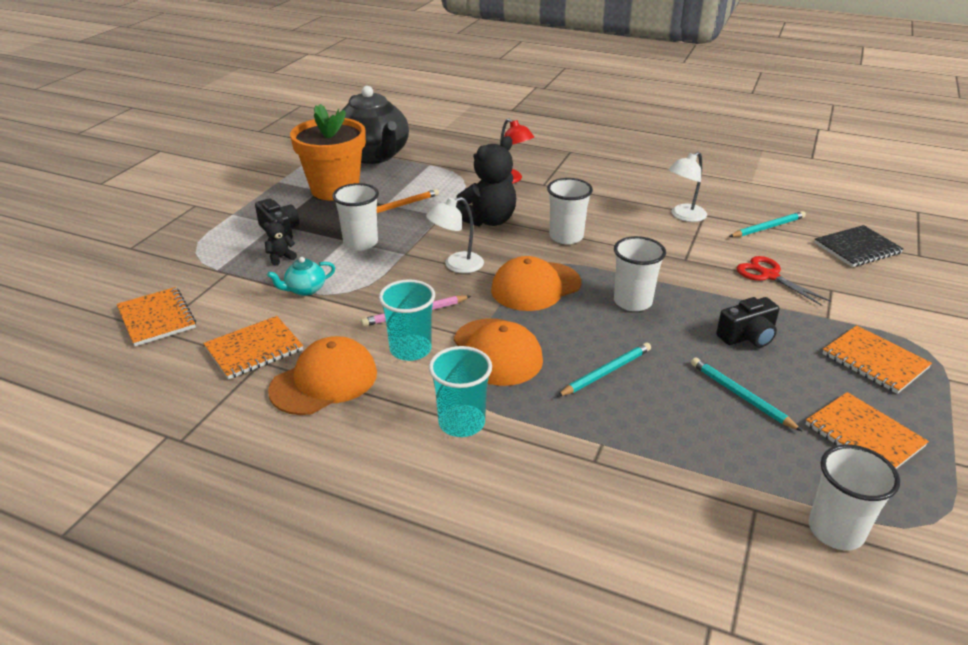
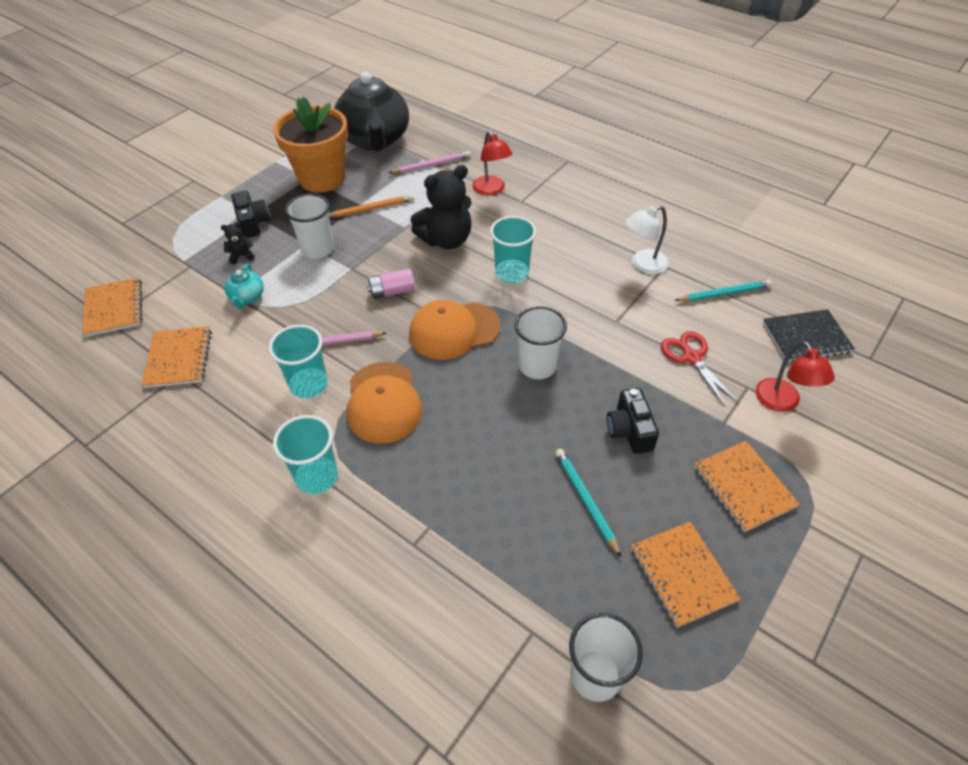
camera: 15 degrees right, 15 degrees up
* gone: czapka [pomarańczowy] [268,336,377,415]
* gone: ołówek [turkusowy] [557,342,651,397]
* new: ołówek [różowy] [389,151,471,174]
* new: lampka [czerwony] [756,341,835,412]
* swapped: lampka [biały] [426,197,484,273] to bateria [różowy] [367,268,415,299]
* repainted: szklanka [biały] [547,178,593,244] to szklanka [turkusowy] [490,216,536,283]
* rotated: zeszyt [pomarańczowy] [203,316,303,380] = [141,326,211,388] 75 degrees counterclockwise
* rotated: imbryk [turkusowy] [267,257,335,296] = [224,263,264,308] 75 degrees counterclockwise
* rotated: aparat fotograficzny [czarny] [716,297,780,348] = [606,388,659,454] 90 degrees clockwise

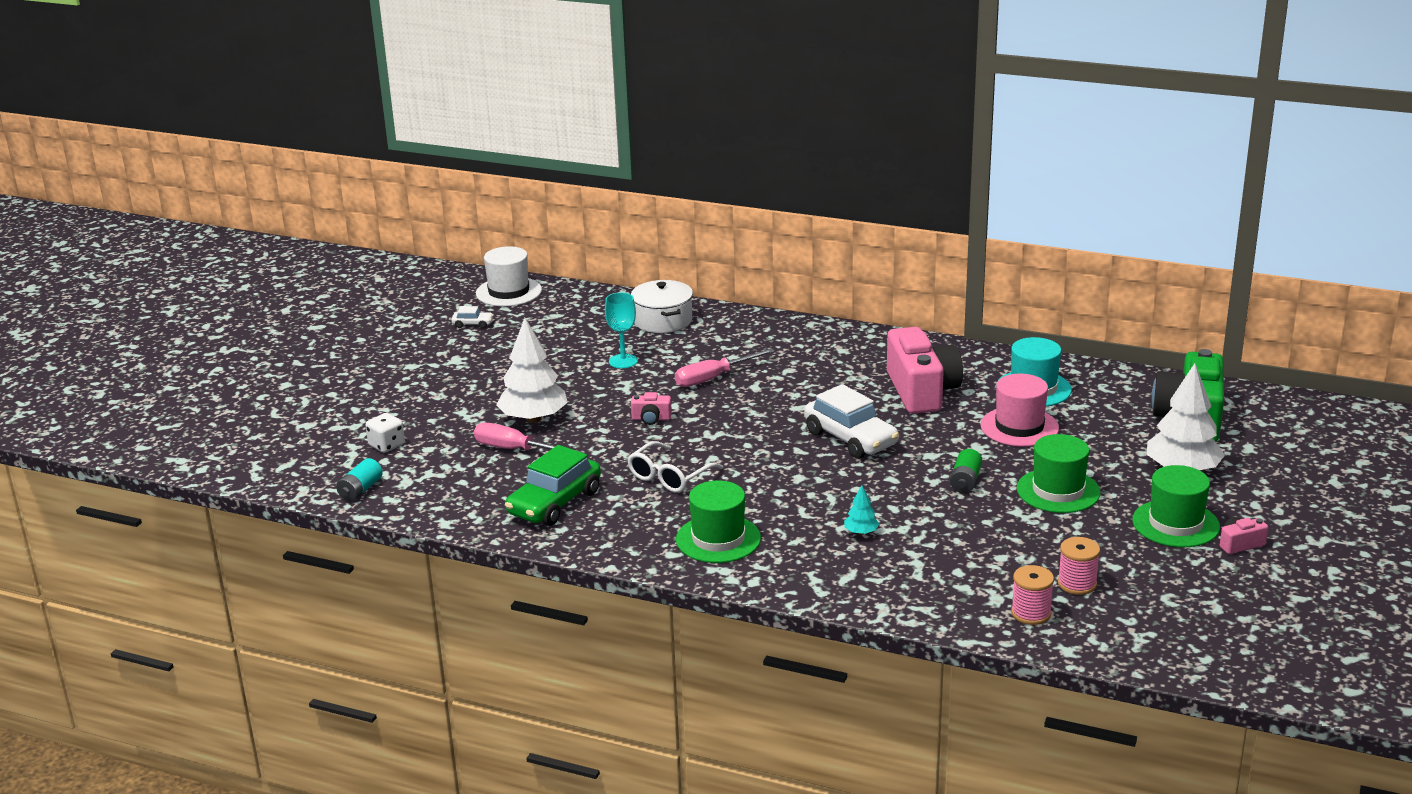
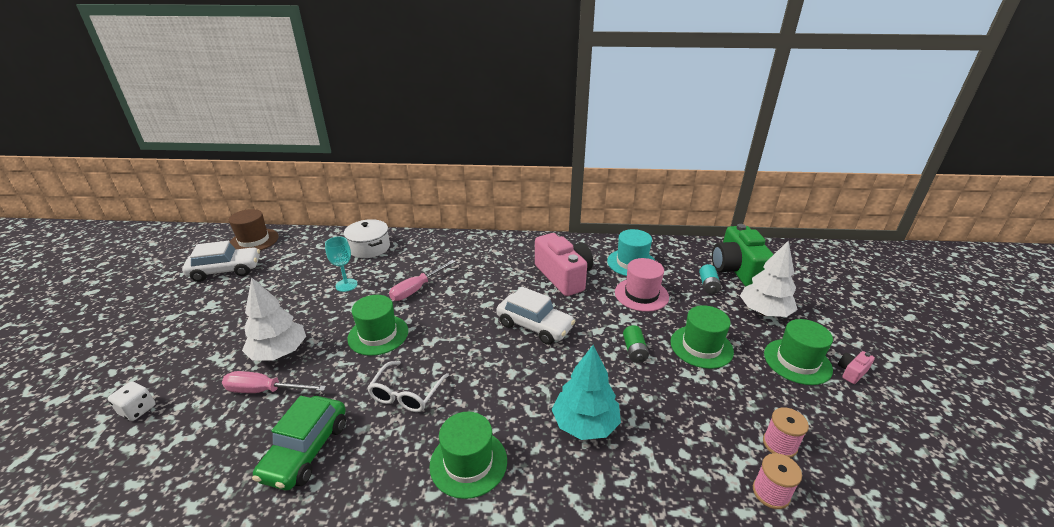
camera: 20 degrees left, 5 degrees up
* shifted: bateria [turkusowy] [336,458,383,501] to [699,264,721,294]
* swapped: aparat fotograficzny [różowy] [631,392,672,425] to kapelusz [zielony] [347,295,408,356]
* repainted: kapelusz [biały] [476,246,542,306] to kapelusz [brązowy] [229,209,279,250]
* scaled: samochód [biały] [451,306,494,328] = [182,241,260,282] x2.23
* scaled: drzewko [turkusowy] [844,485,879,535] = [552,345,621,440] x2.26

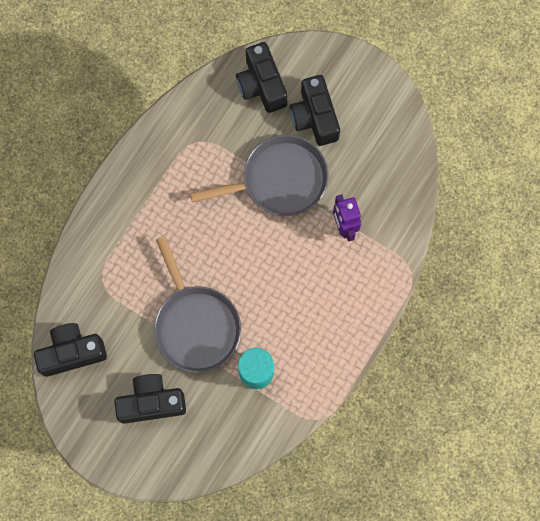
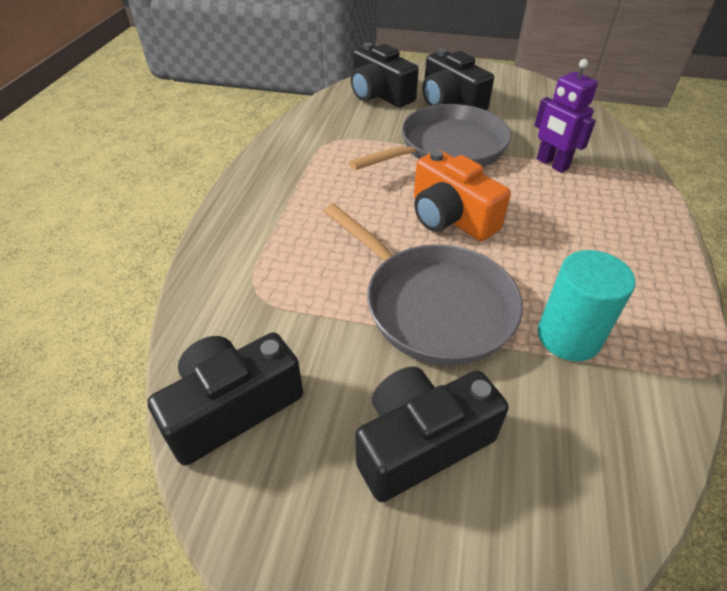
camera: 20 degrees left, 30 degrees down
* new: aparat fotograficzny [pomarańczowy] [414,150,511,241]

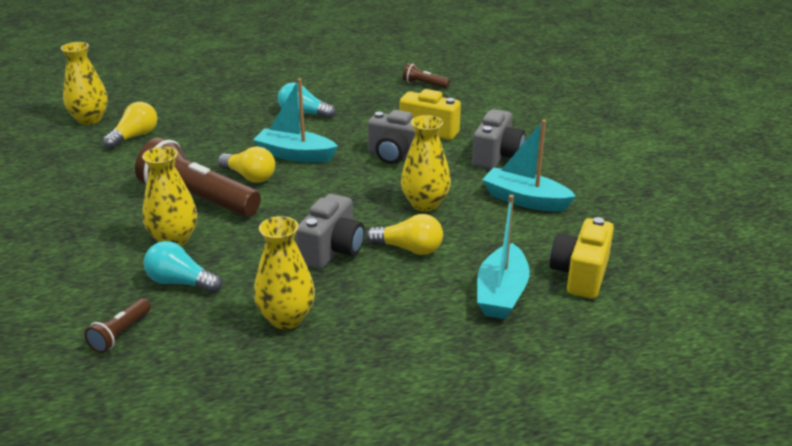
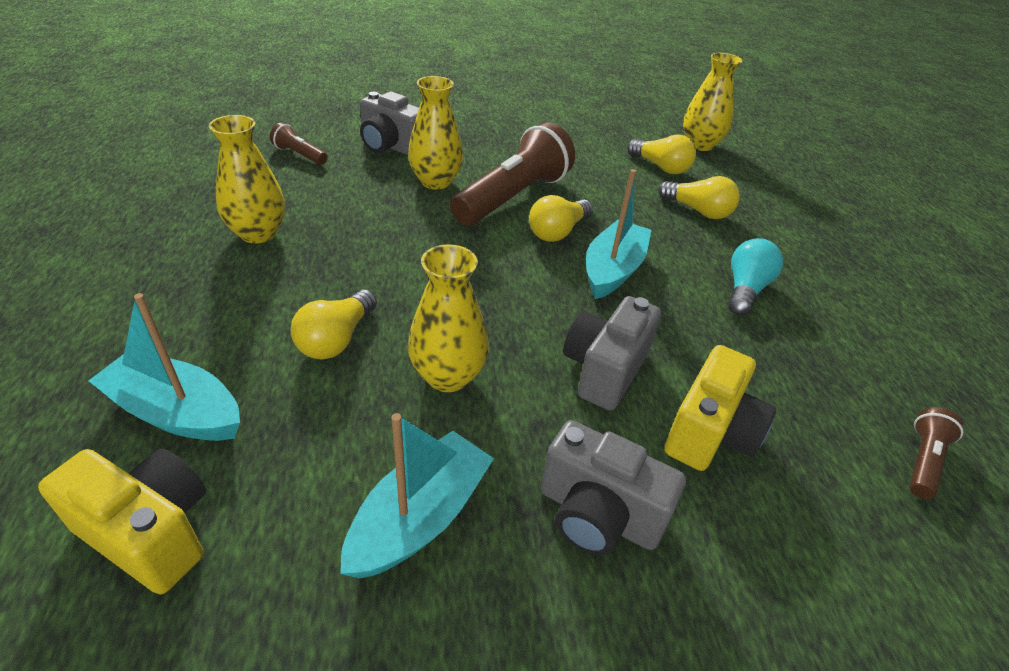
camera: 95 degrees right, 10 degrees up
* gone: żarówka [turkusowy] [144,241,222,293]
* new: żarówka [żółty] [658,176,740,219]
* shifted: aparat fotograficzny [szary] [296,194,365,269] to [360,92,419,155]

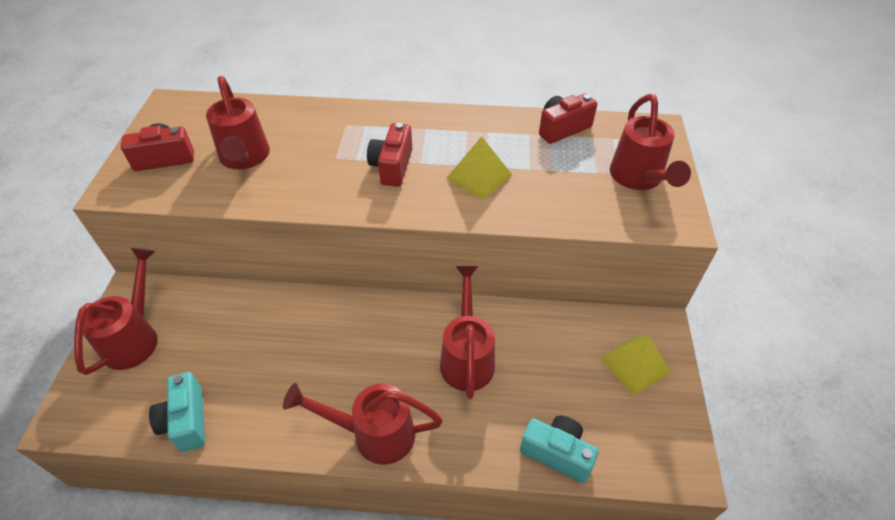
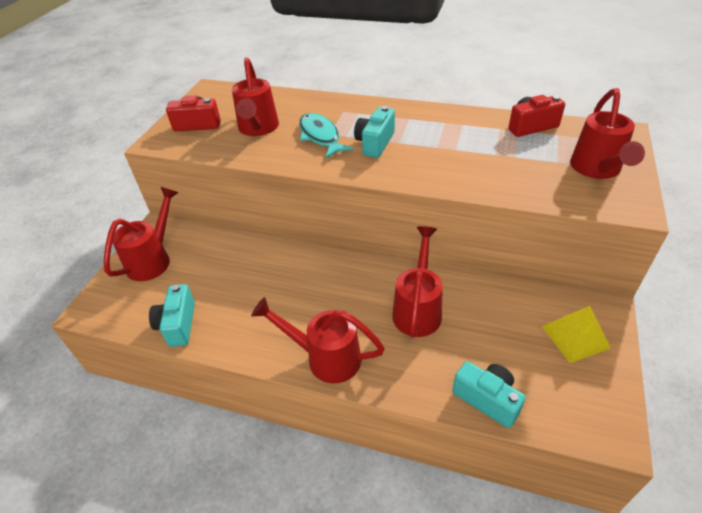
camera: 15 degrees right, 5 degrees down
* gone: piramida [żółty] [446,136,512,200]
* new: ryba [turkusowy] [299,113,353,158]
* repainted: aparat fotograficzny [czerwony] [367,123,412,187] to aparat fotograficzny [turkusowy] [354,106,395,158]

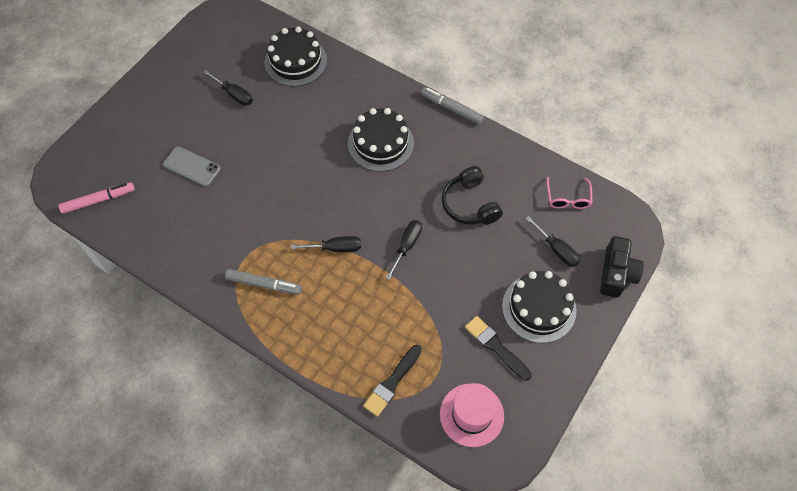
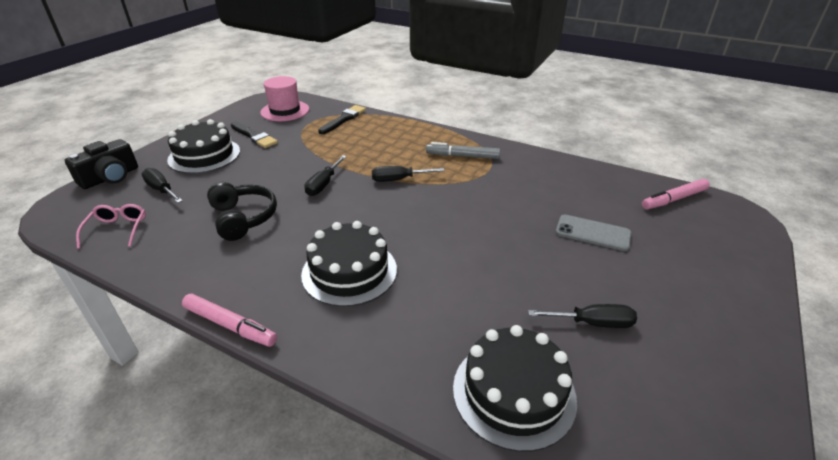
camera: 175 degrees right, 25 degrees down
* repainted: flamaster [szary] [421,87,484,125] to flamaster [różowy] [182,294,277,347]
* rotated: śrubokręt [czarny] [203,70,253,106] = [528,304,637,328] 150 degrees clockwise
* rotated: aparat fotograficzny [czarny] [600,236,644,298] = [65,139,138,189] 150 degrees counterclockwise

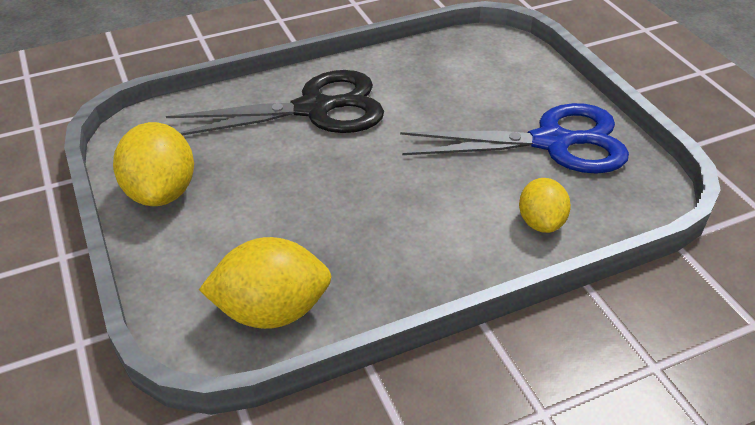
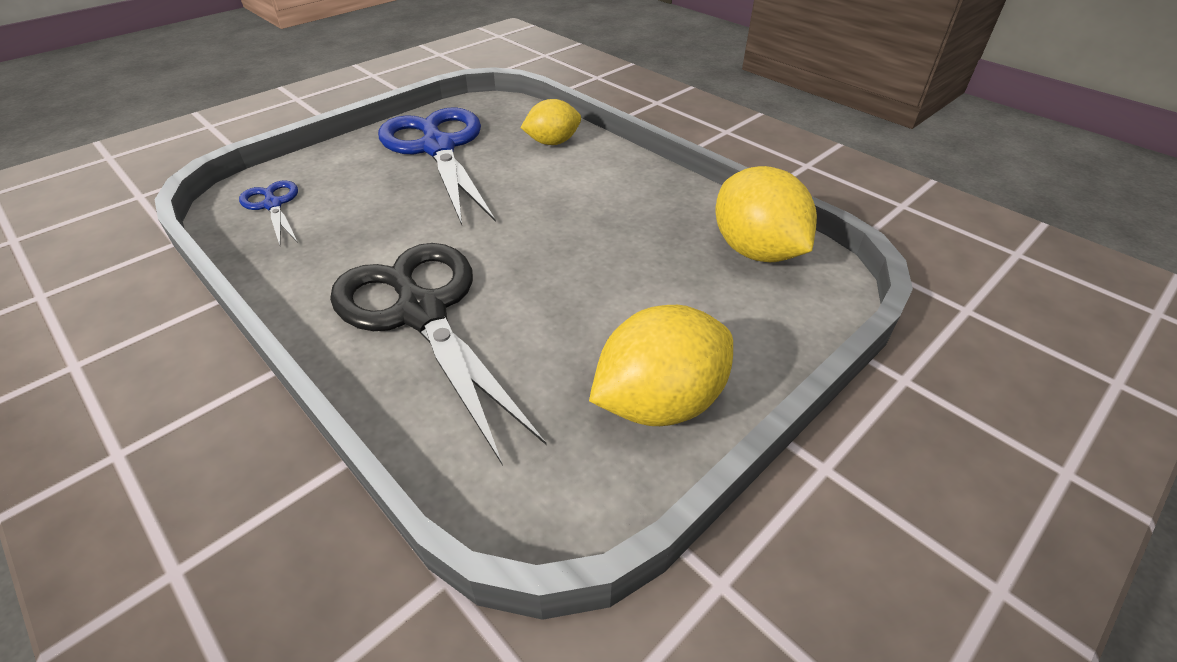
camera: 110 degrees left, 0 degrees up
* new: nożyczki [niebieski] [239,180,298,245]

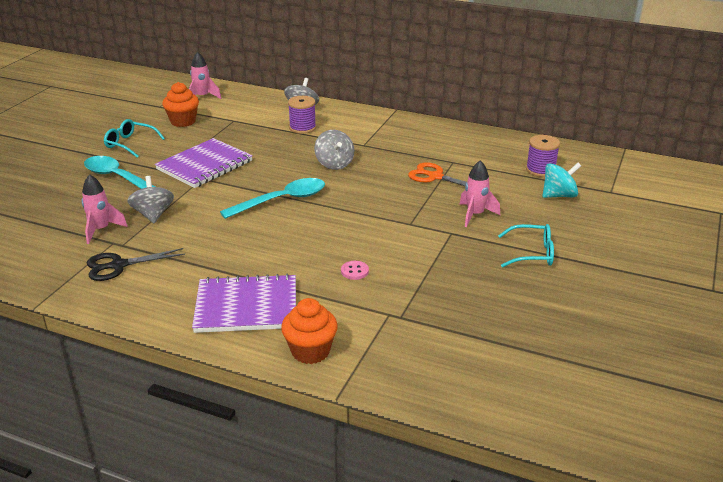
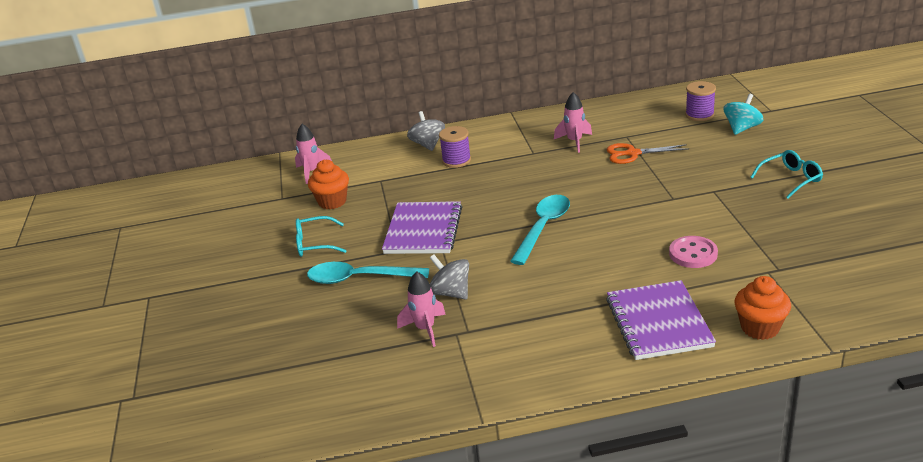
camera: 30 degrees left, 0 degrees up
* gone: nożyczki [czarny] [87,248,185,281]
* gone: bączek [szary] [314,130,354,170]
* shifted: rakieta [różowy] [459,160,500,227] to [554,92,592,153]
* rotated: zeszyt [fioletowy] [192,274,296,333] = [606,280,716,360] 60 degrees counterclockwise
* scaled: guzik [różowy] [341,261,369,280] = [669,236,718,268] x1.72

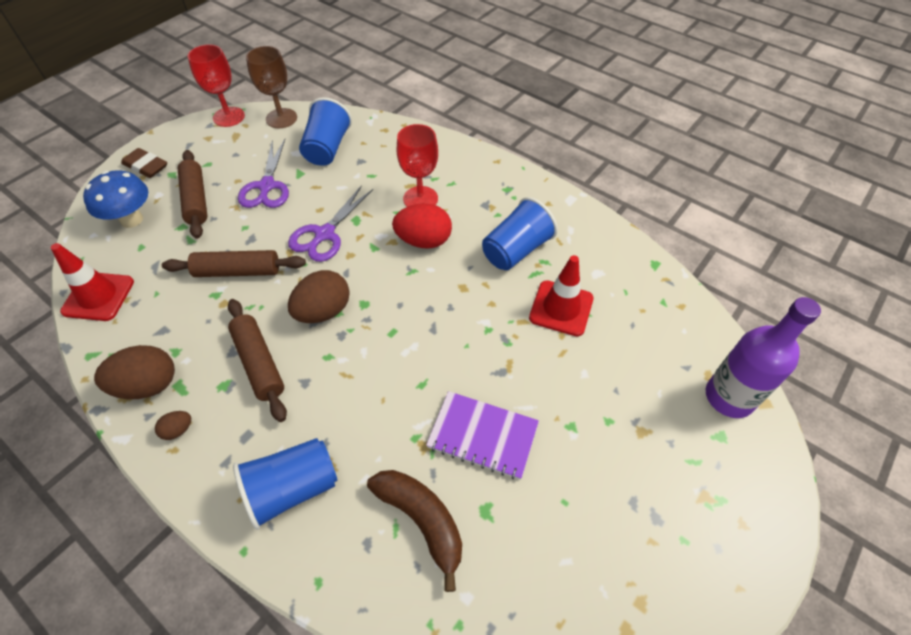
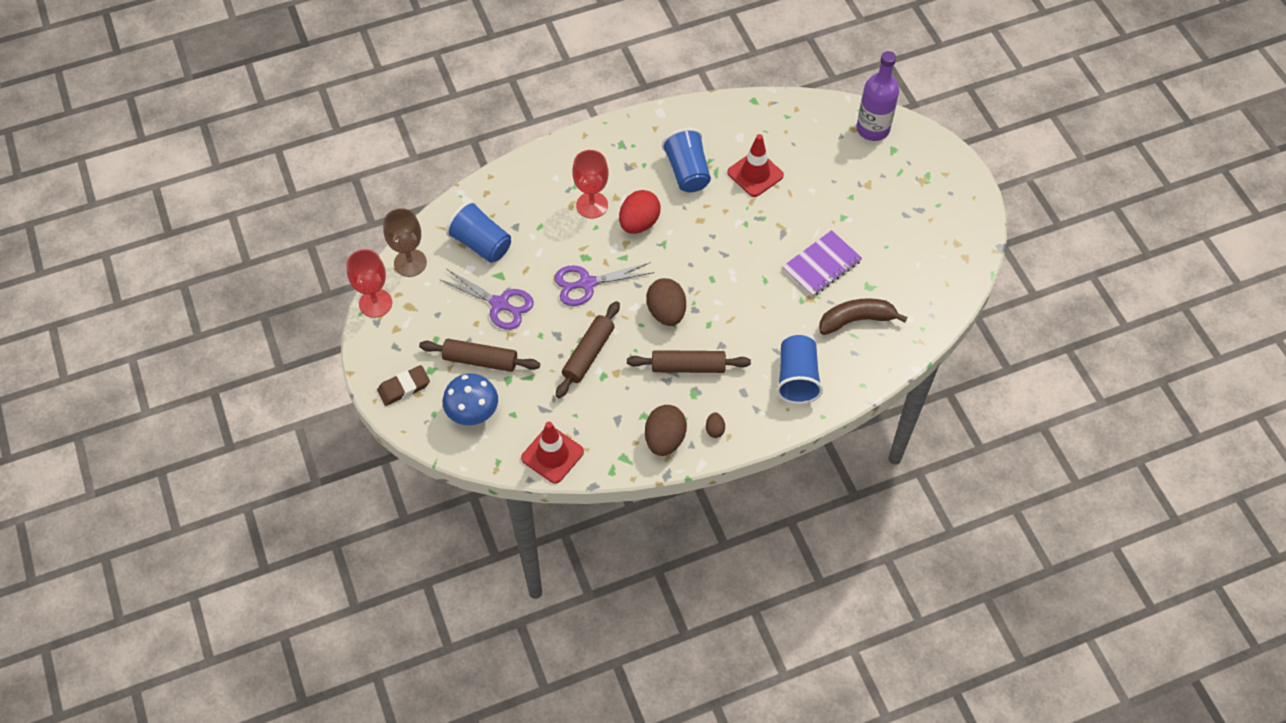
camera: 60 degrees left, 5 degrees up
* rotated: nożyczki [fioletowy] [288,185,373,262] = [554,262,654,306] 105 degrees clockwise

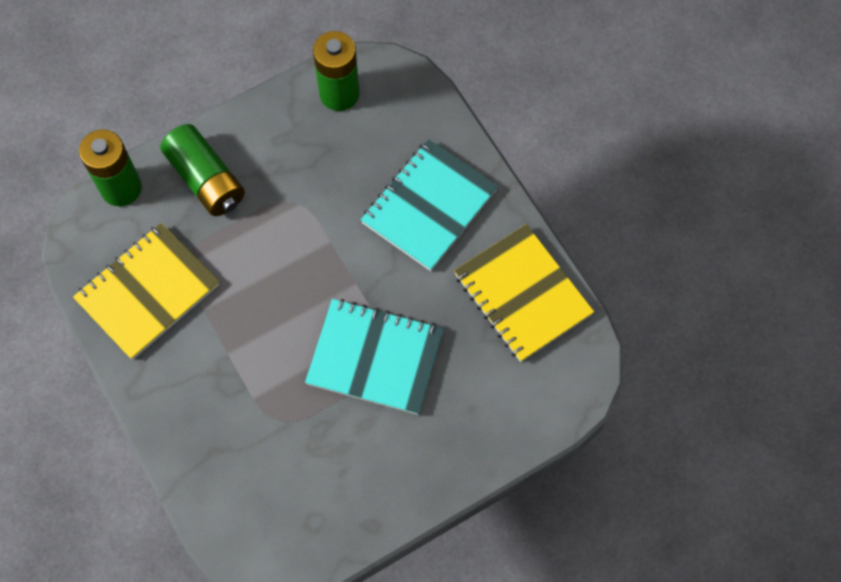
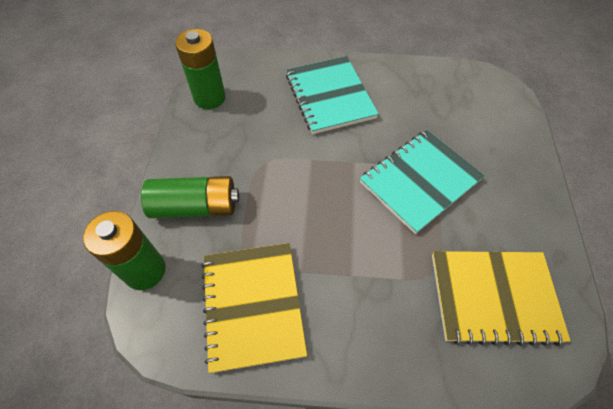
camera: 55 degrees left, 10 degrees down
* shifted: zeszyt [żółty] [454,224,594,362] to [432,251,571,346]

